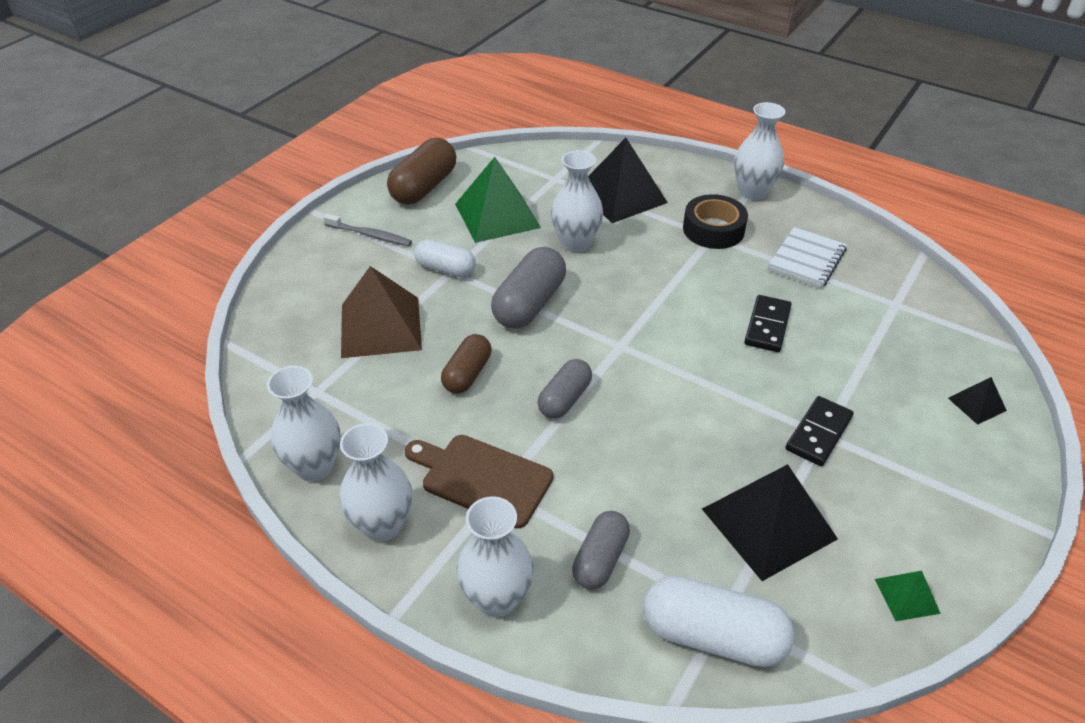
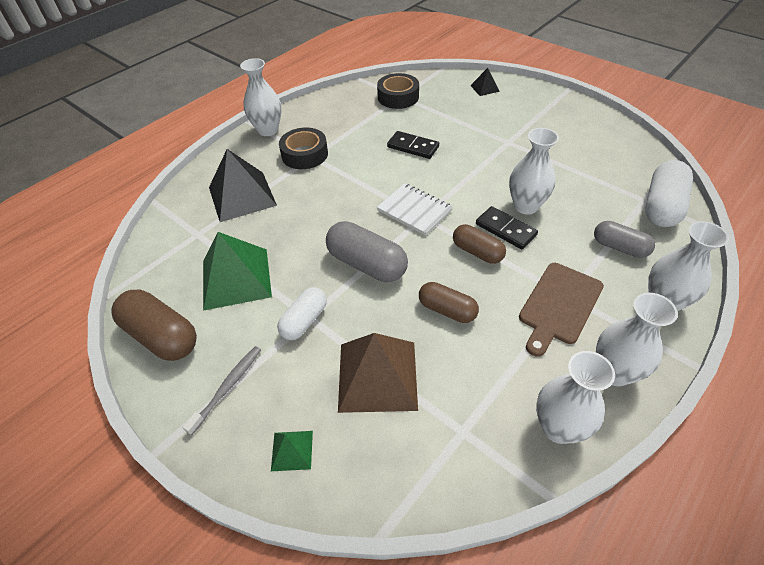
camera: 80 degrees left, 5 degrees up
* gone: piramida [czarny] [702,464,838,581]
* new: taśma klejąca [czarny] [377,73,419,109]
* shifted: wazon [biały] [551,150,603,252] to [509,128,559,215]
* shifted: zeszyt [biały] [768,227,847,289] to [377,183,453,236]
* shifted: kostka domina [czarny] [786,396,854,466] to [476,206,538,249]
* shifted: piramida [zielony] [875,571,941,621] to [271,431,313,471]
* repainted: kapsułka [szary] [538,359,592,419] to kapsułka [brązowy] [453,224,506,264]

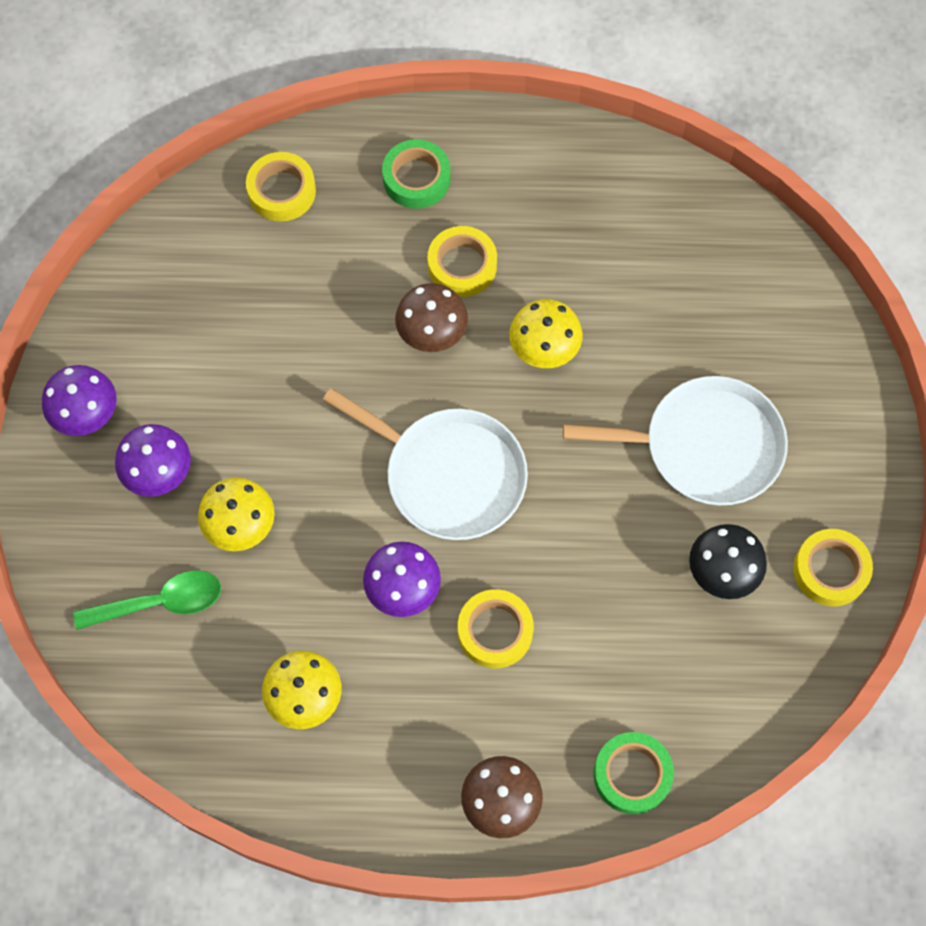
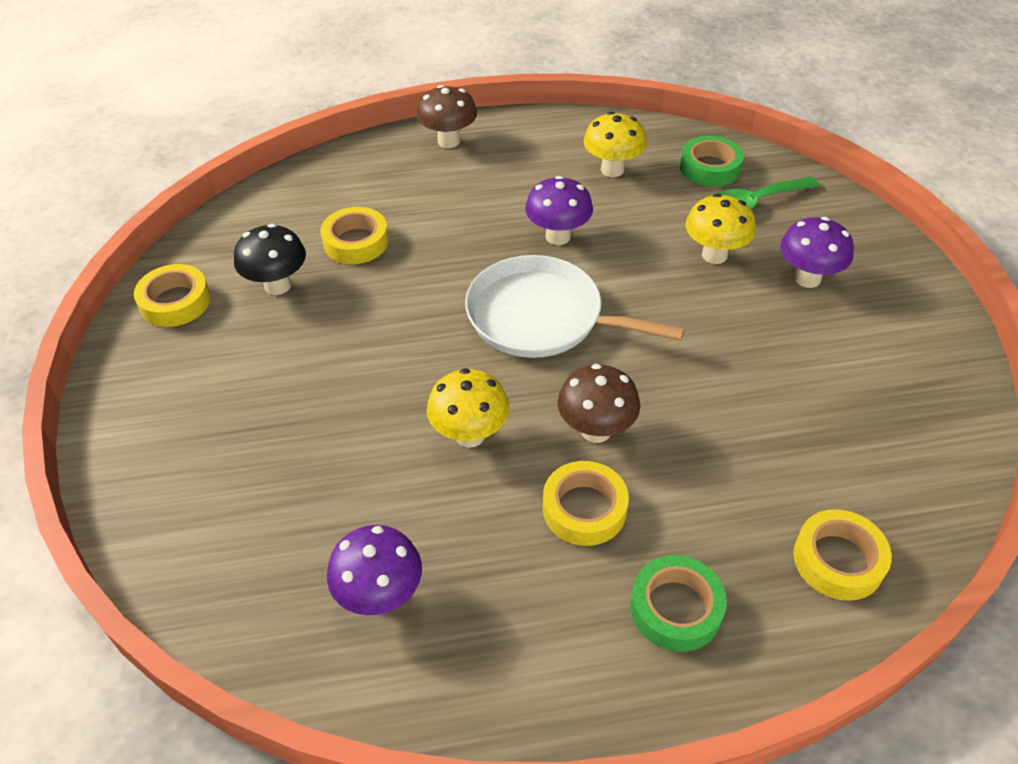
camera: 170 degrees right, 20 degrees down
* gone: patelnia [biały] [563,376,788,505]
* shifted: grzyb [fioletowy] [42,365,117,436] to [327,525,422,615]
* shifted: taśma klejąca [żółty] [458,589,534,668] to [320,207,389,264]
* shifted: taśma klejąca [zielony] [593,732,674,814] to [680,136,744,187]

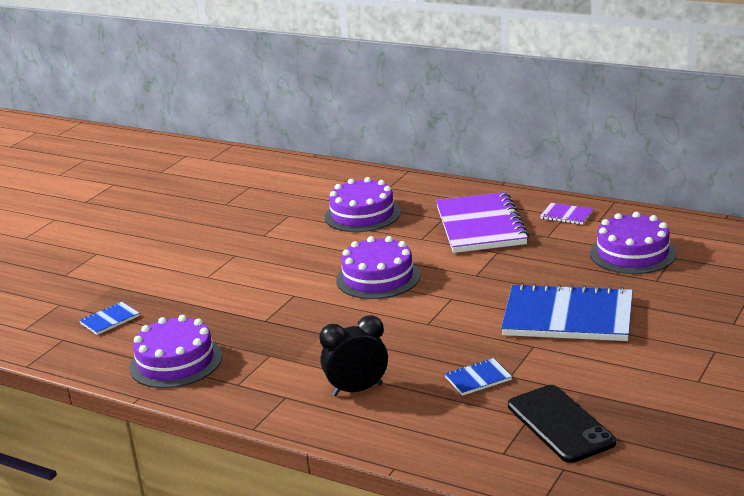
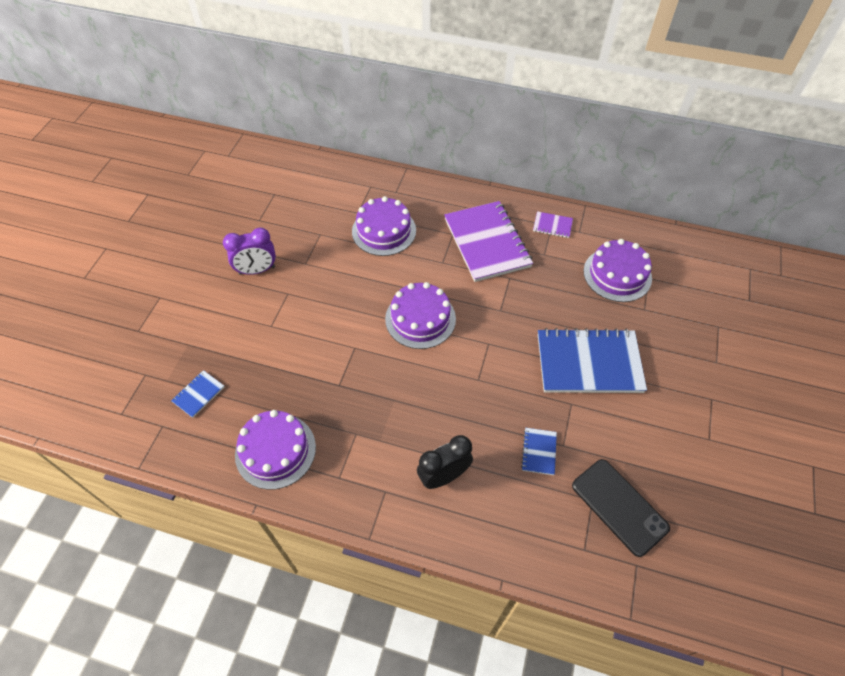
camera: 15 degrees left, 30 degrees up
* new: budzik [fioletowy] [223,227,276,275]
* rotated: zeszyt [niebieski] [445,358,512,396] = [521,428,557,475] 45 degrees counterclockwise

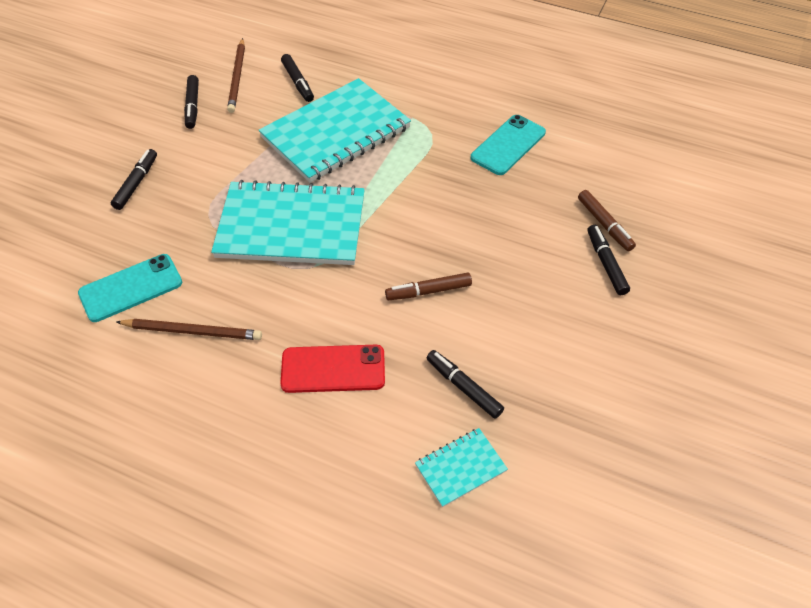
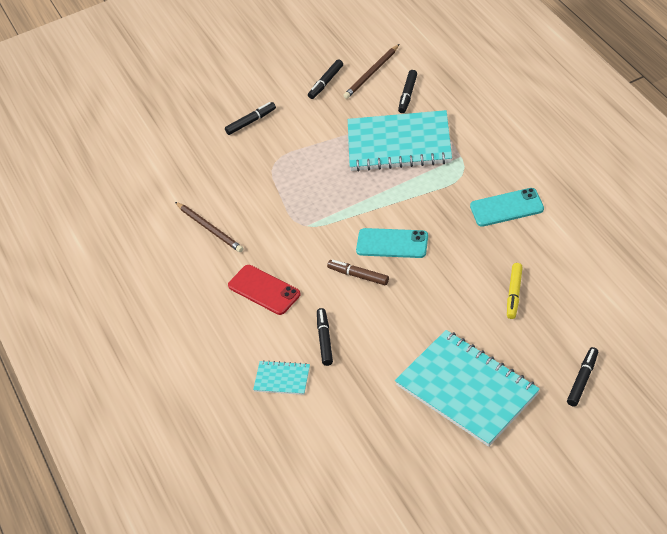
camera: 45 degrees right, 5 degrees down
* shifted: telefon [turkusowy] [78,254,182,322] to [356,228,428,258]
* shifted: zeszyt [turkusowy] [211,180,365,265] to [395,330,540,447]
* shifted: flamaster [czarny] [588,225,630,295] to [567,347,598,407]
* repainted: flamaster [brązowy] [578,190,636,251] to flamaster [żółty] [507,263,523,319]

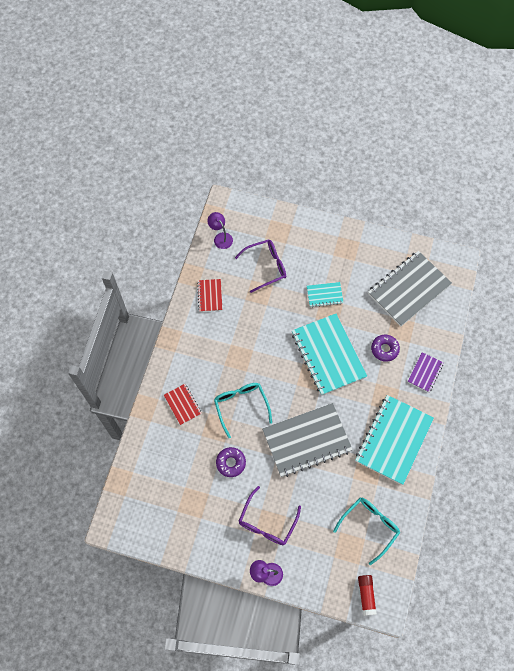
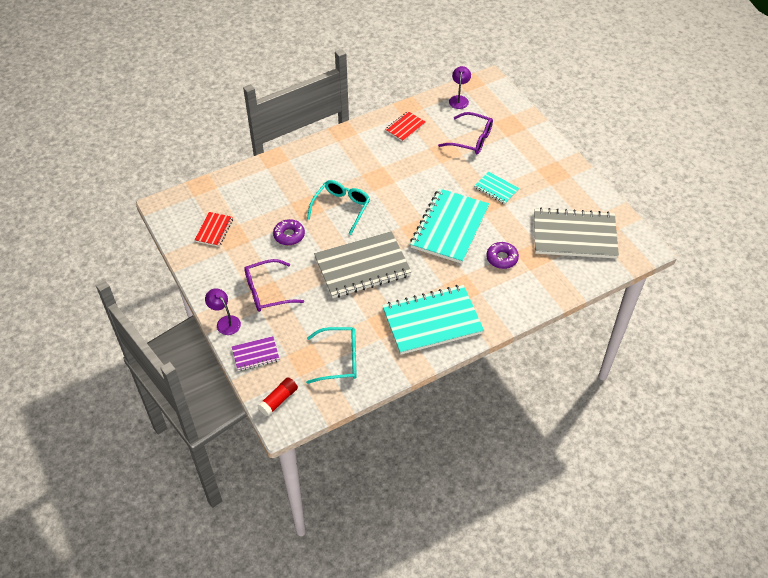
camera: 45 degrees right, 15 degrees down
* shifted: zeszyt [czerwony] [164,384,202,425] to [195,212,233,247]
* shifted: zeszyt [fioletowy] [408,352,444,392] to [232,336,280,371]
* rotated: zeszyt [szary] [262,403,353,477] = [314,231,412,298] 45 degrees counterclockwise

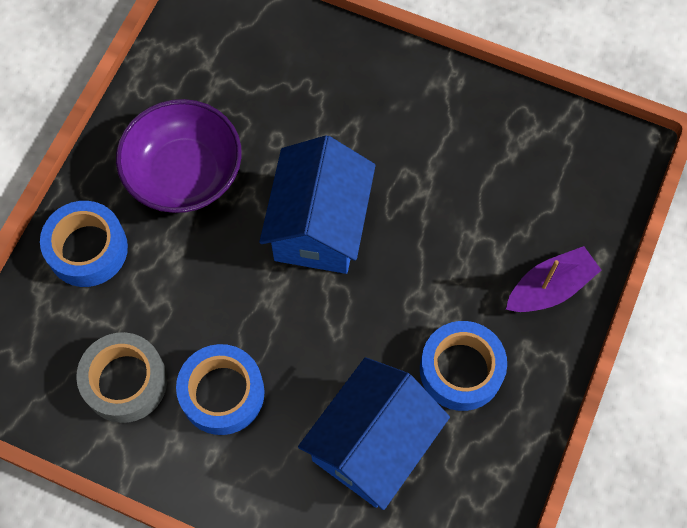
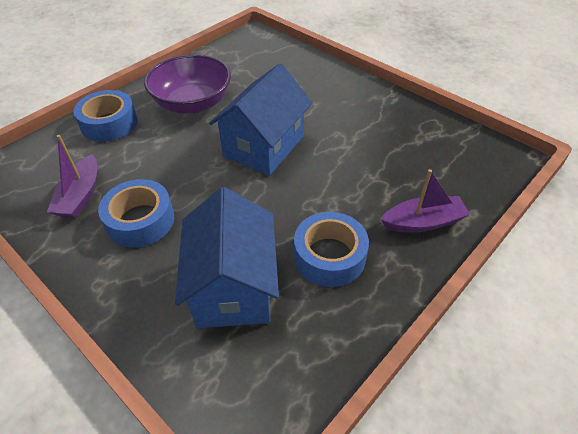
camera: 20 degrees right, 20 degrees down
* swapped: taśma klejąca [szary] [76,332,167,423] to łódka [fioletowy] [47,135,97,218]
* rotated: domek [niebieski] [298,357,450,510] = [175,187,279,328] 60 degrees counterclockwise

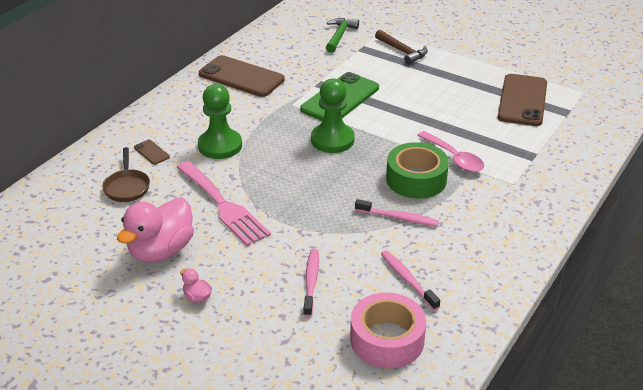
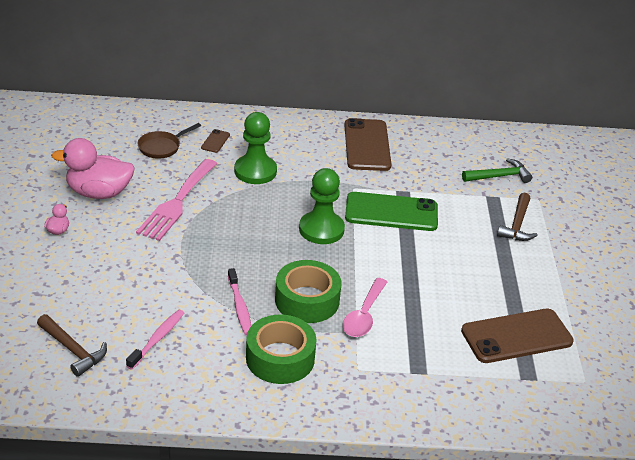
camera: 55 degrees right, 0 degrees up
* gone: szczoteczka do zębów [różowy] [303,249,319,317]
* new: taśma klejąca [zielony] [246,314,317,384]
* swapped: taśma klejąca [różowy] [350,292,426,369] to młotek [brązowy] [37,314,107,377]

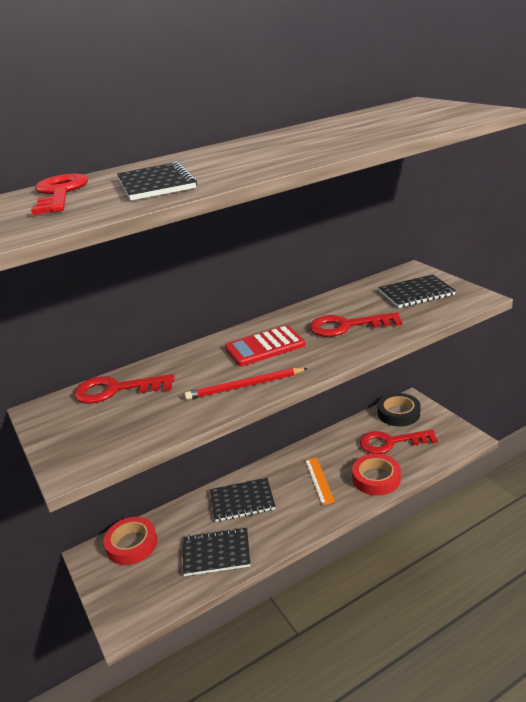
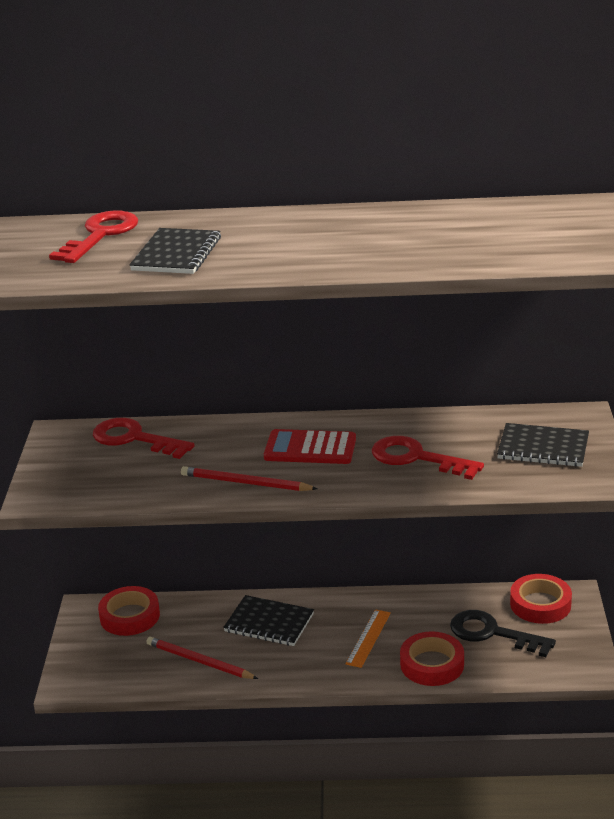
camera: 30 degrees right, 0 degrees up
* swapped: zeszyt [czarny] [183,527,250,576] to ołówek [czerwony] [146,637,258,679]
* repainted: klucz [czerwony] [360,430,438,454] to klucz [czarny] [450,610,556,657]
* repainted: taśma klejąca [czarny] [378,393,421,427] to taśma klejąca [czerwony] [510,574,572,624]

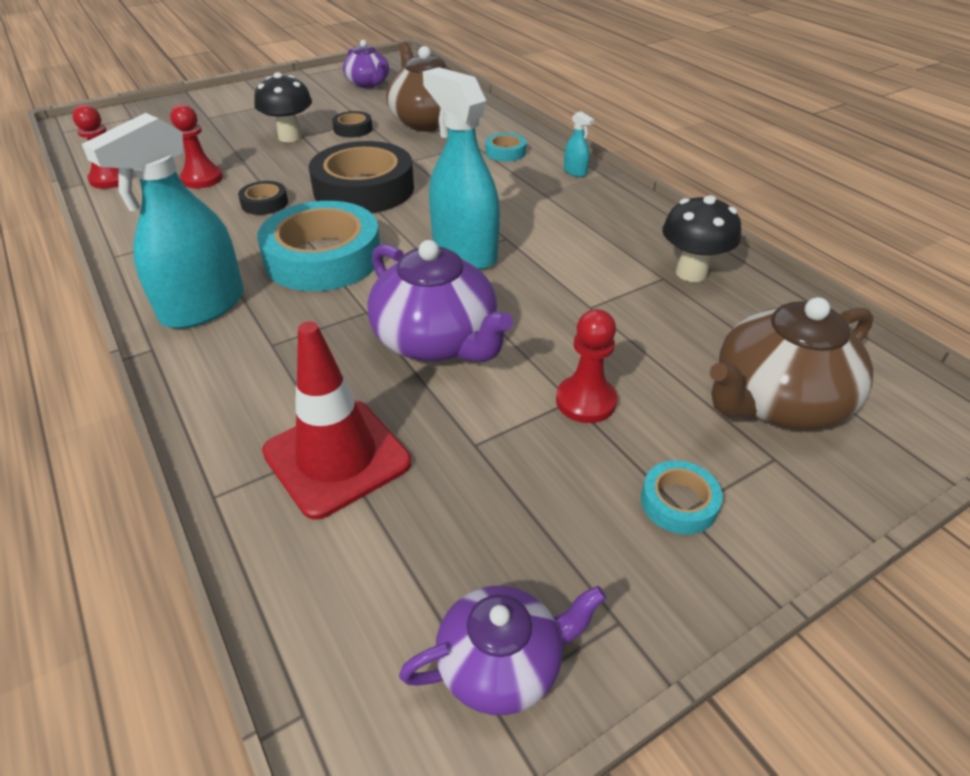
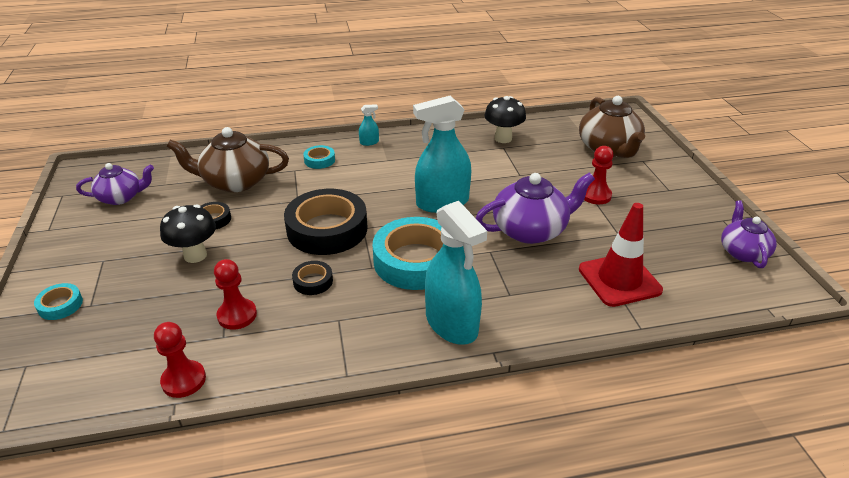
camera: 70 degrees left, 5 degrees down
* shifted: taśma klejąca [turkusowy] [641,461,723,535] to [34,283,83,320]

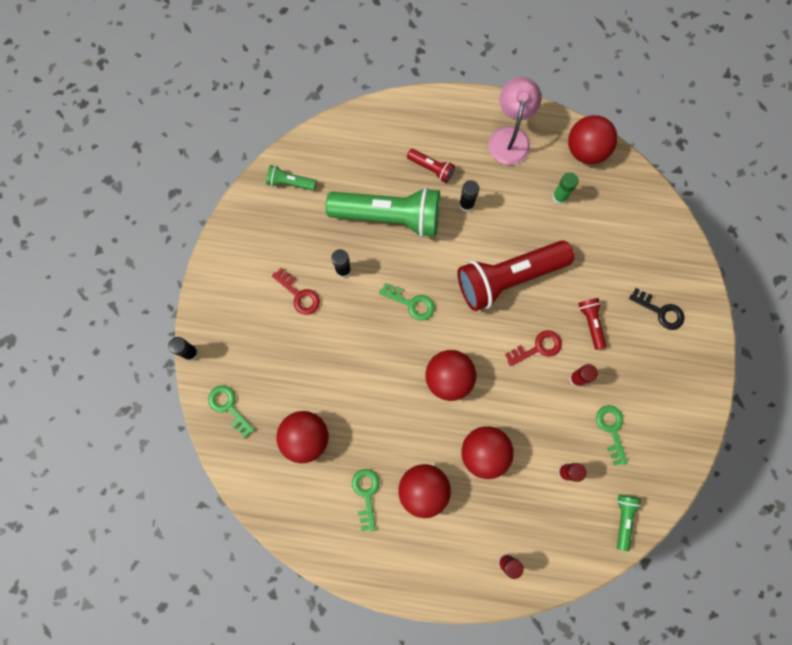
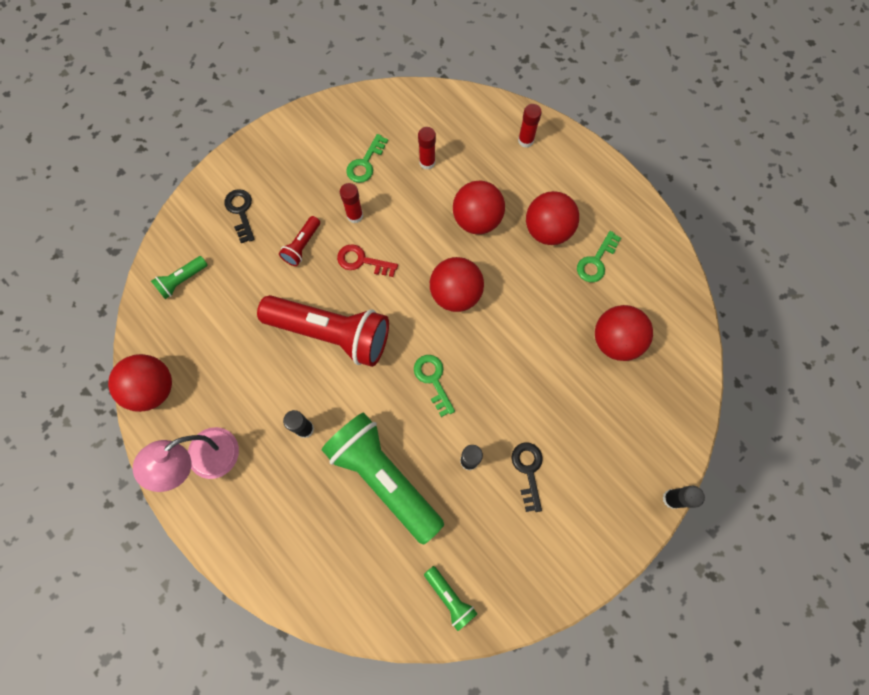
camera: 140 degrees left, 5 degrees down
* gone: klucz [zielony] [208,385,255,438]
* gone: latarka [czerwony] [407,149,455,183]
* gone: klej w sztyfcie [zielony] [553,172,579,204]
* shifted: latarka [zielony] [617,495,641,551] to [151,256,208,299]
* repainted: klucz [czerwony] [272,268,320,315] to klucz [czarny] [511,443,543,512]

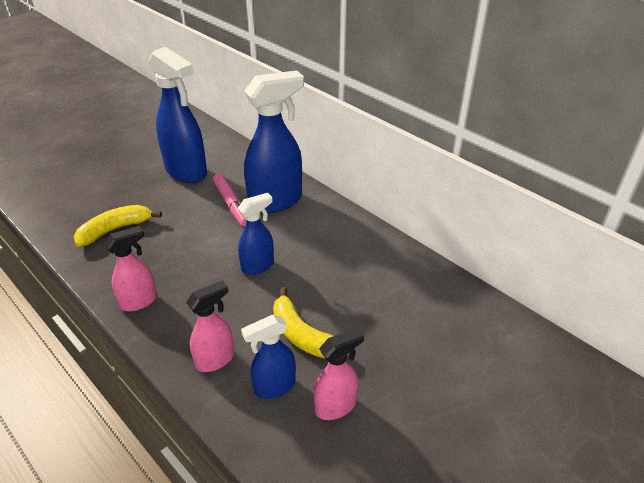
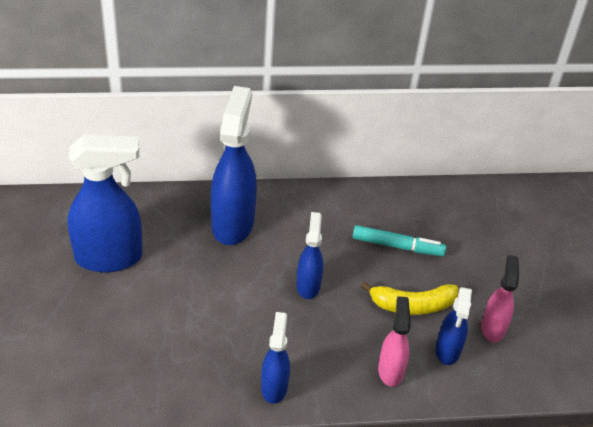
camera: 55 degrees left, 5 degrees up
* gone: banan [żółty] [74,205,162,247]
* gone: flamaster [różowy] [213,173,246,227]
* new: flamaster [turkusowy] [353,225,446,256]
* repainted: spryskiwacz [różowy] [104,226,157,311] to spryskiwacz [niebieski] [261,312,290,404]

